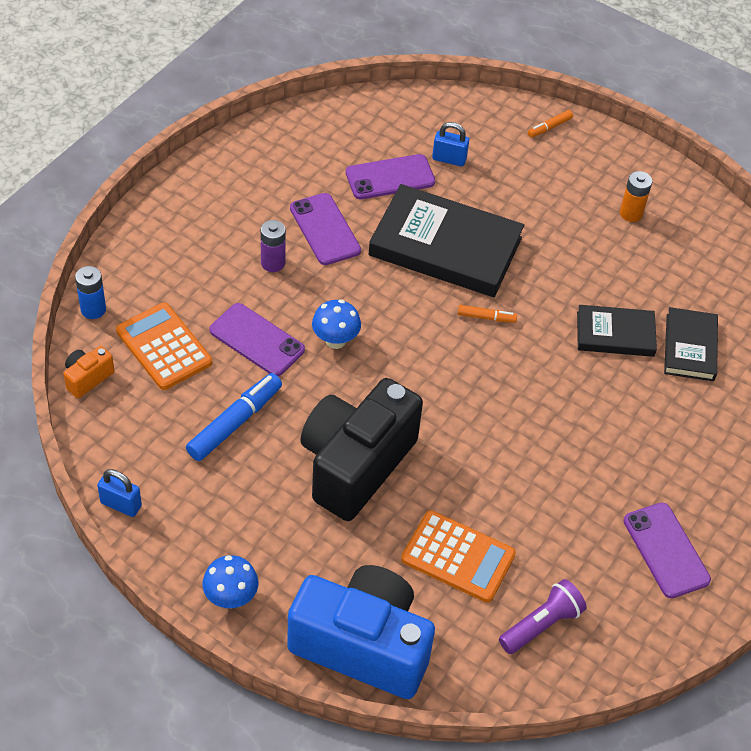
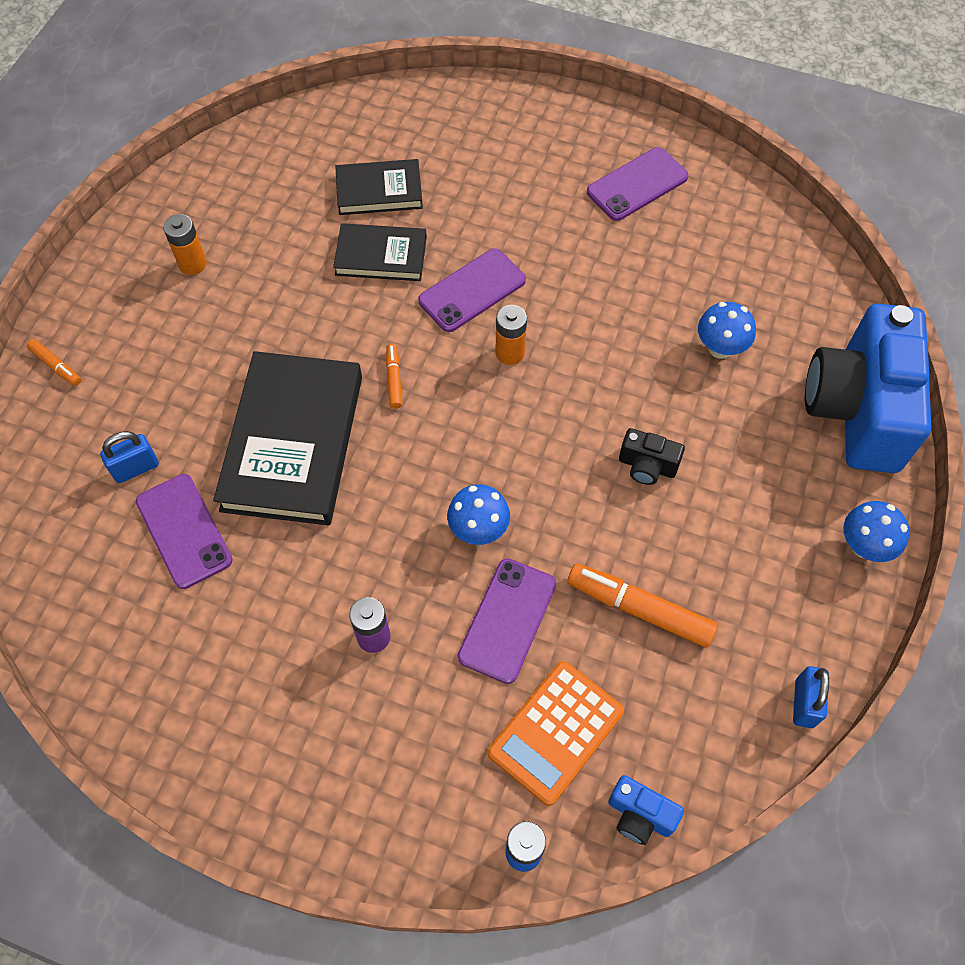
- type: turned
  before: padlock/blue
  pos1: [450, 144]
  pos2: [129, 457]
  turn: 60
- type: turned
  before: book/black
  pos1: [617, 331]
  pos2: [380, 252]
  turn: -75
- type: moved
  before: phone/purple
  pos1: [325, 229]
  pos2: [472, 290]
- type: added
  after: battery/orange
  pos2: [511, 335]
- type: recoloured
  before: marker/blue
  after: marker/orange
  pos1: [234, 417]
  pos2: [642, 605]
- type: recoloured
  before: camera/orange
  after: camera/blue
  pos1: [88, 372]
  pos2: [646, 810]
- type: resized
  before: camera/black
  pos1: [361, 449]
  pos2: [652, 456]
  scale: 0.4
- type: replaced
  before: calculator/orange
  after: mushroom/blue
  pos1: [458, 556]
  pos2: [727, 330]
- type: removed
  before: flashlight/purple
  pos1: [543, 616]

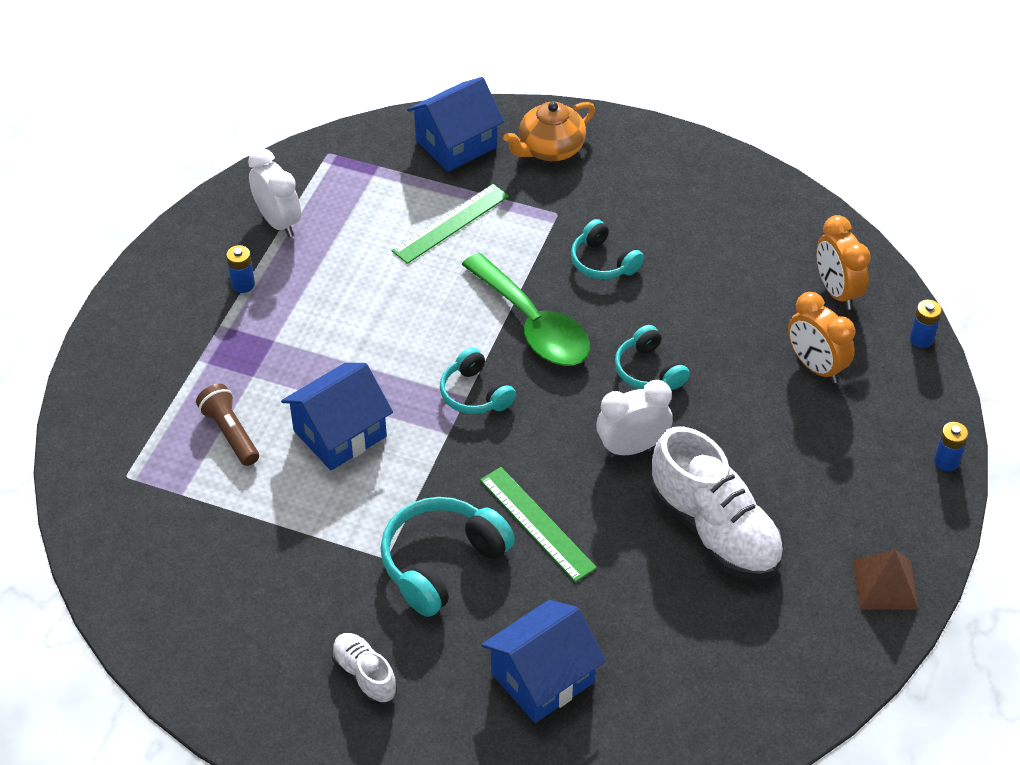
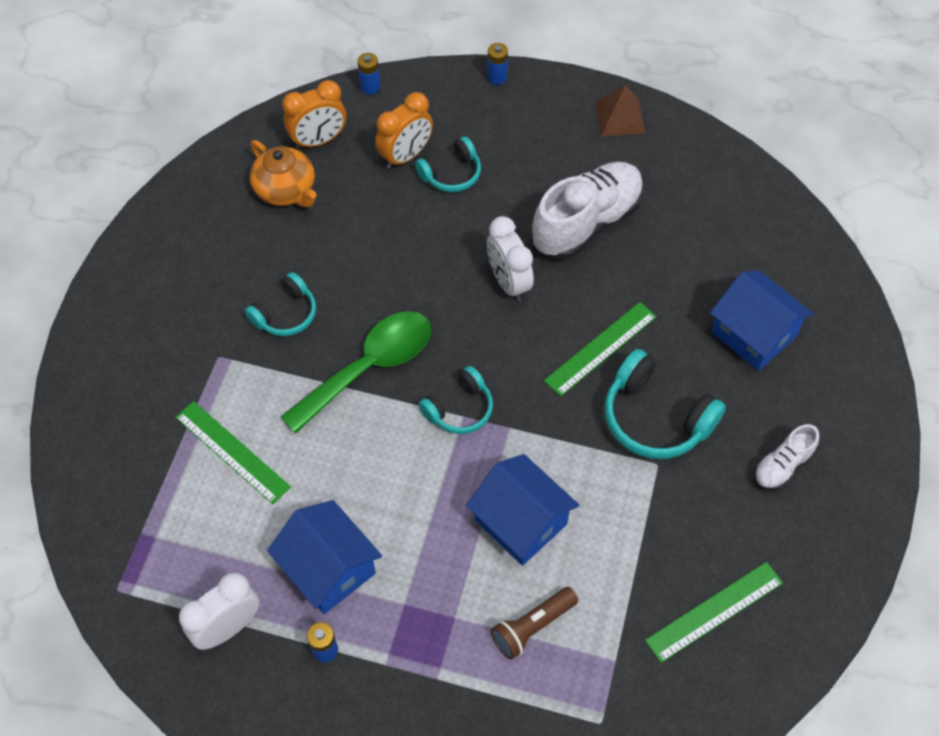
- type: moved
  before: teapot/orange
  pos1: [549, 131]
  pos2: [283, 173]
- type: moved
  before: house/blue
  pos1: [455, 124]
  pos2: [324, 557]
- type: moved
  before: headphones/turquoise
  pos1: [652, 357]
  pos2: [448, 164]
- type: added
  after: ruler/green
  pos2: [714, 612]

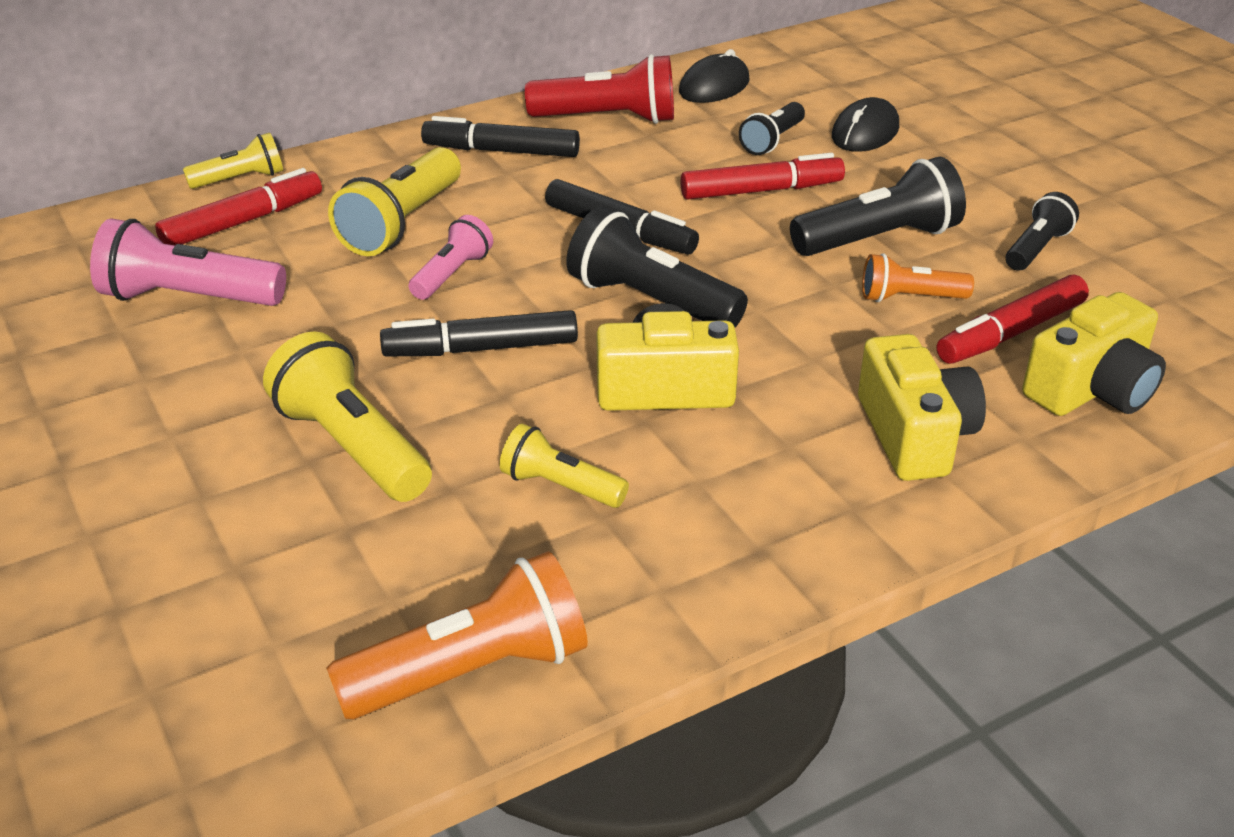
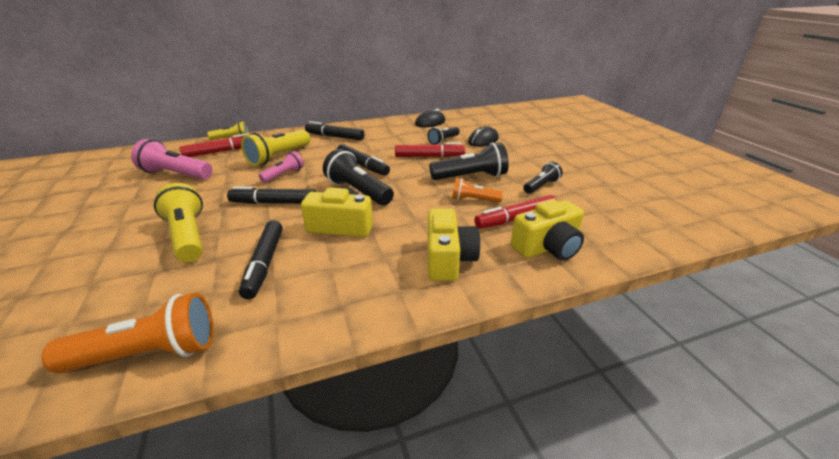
- type: replaced
  before: flashlight/yellow
  after: marker/black
  pos1: [564, 465]
  pos2: [261, 259]
- type: removed
  before: flashlight/red
  pos1: [599, 89]

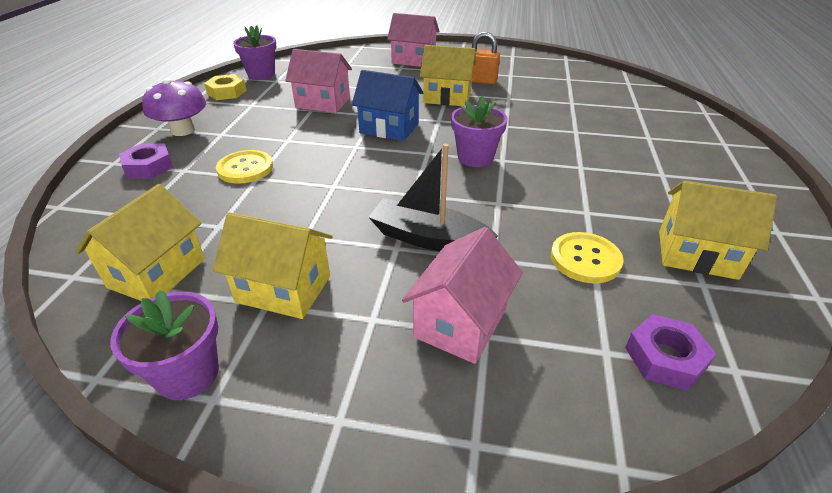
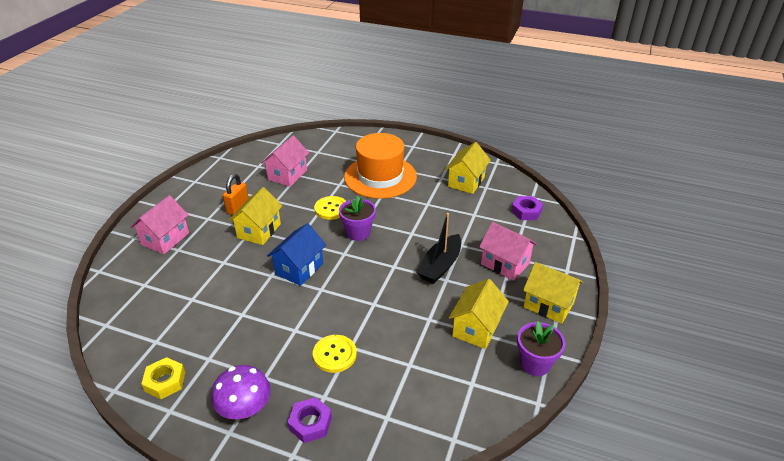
- type: moved
  before: house/pink
  pos1: [318, 81]
  pos2: [285, 161]
- type: moved
  before: button/yellow
  pos1: [587, 257]
  pos2: [330, 208]
- type: added
  after: hat/orange
  pos2: [380, 166]
- type: moved
  before: house/yellow
  pos1: [140, 242]
  pos2: [553, 293]
- type: removed
  before: flower pot/purple
  pos1: [255, 52]

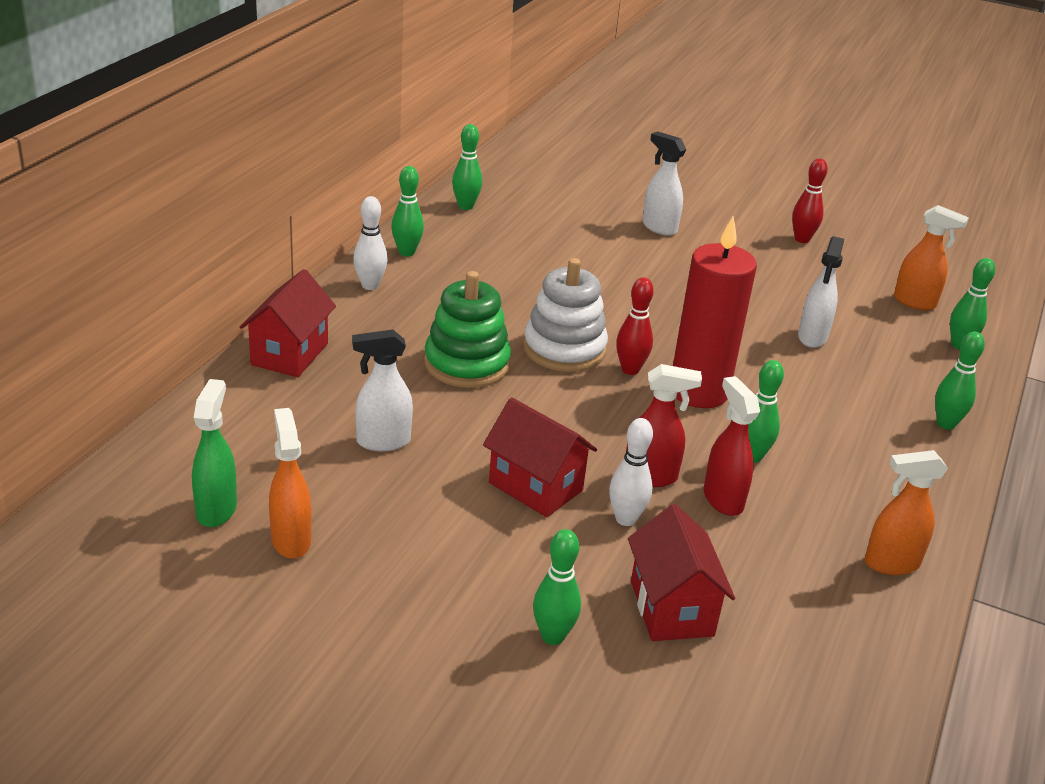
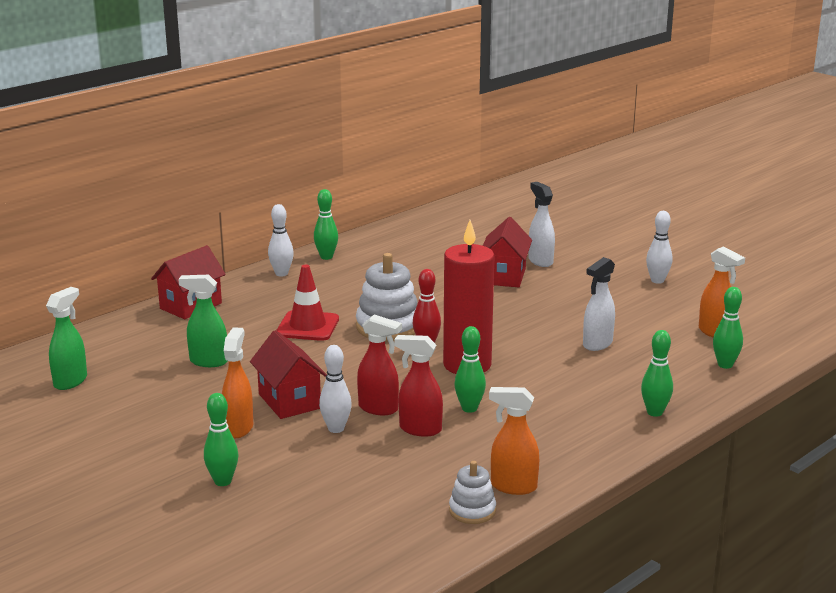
- type: recoloured
  before: spray bottle/white
  after: spray bottle/green
  pos1: [382, 390]
  pos2: [203, 321]
- type: moved
  before: spray bottle/orange
  pos1: [290, 483]
  pos2: [237, 382]
- type: replaced
  before: stacking toy/green
  after: traffic cone/red
  pos1: [467, 329]
  pos2: [308, 303]
- type: turned
  before: spray bottle/red
  pos1: [732, 446]
  pos2: [418, 386]
  turn: -75
- type: added
  after: stacking toy/white
  pos2: [472, 492]
- type: moved
  before: house/red
  pos1: [681, 572]
  pos2: [507, 252]
- type: recoloured
  before: bowling pin/red
  after: bowling pin/white
  pos1: [810, 200]
  pos2: [659, 247]
- type: removed
  before: bowling pin/green
  pos1: [467, 167]

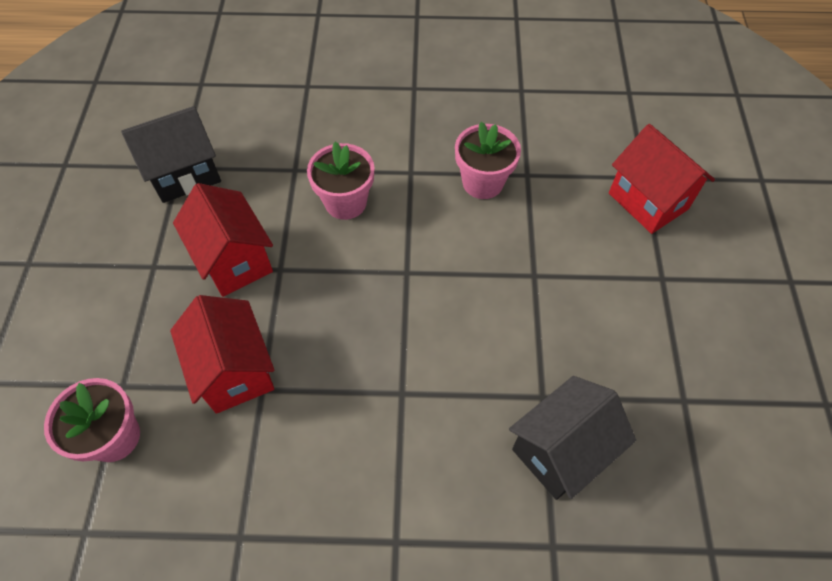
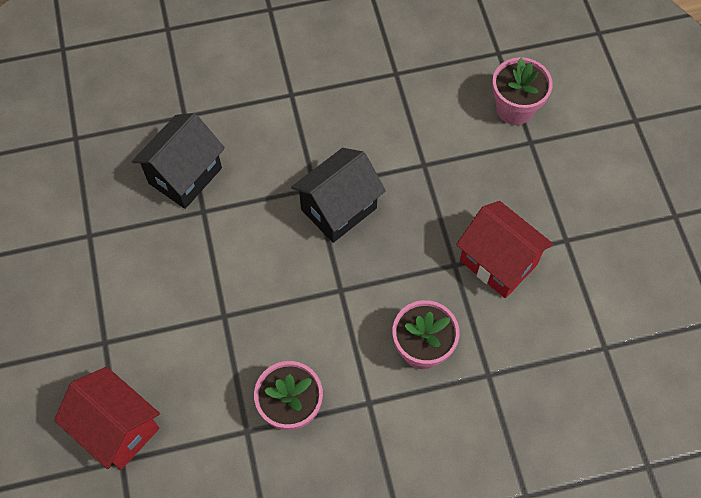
- type: moved
  before: house/black
  pos1: [171, 154]
  pos2: [338, 195]
- type: removed
  before: house/red
  pos1: [222, 354]

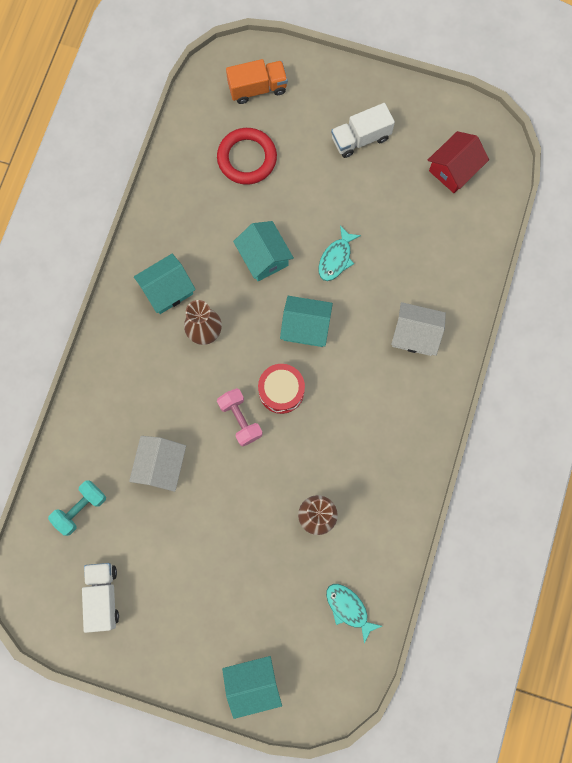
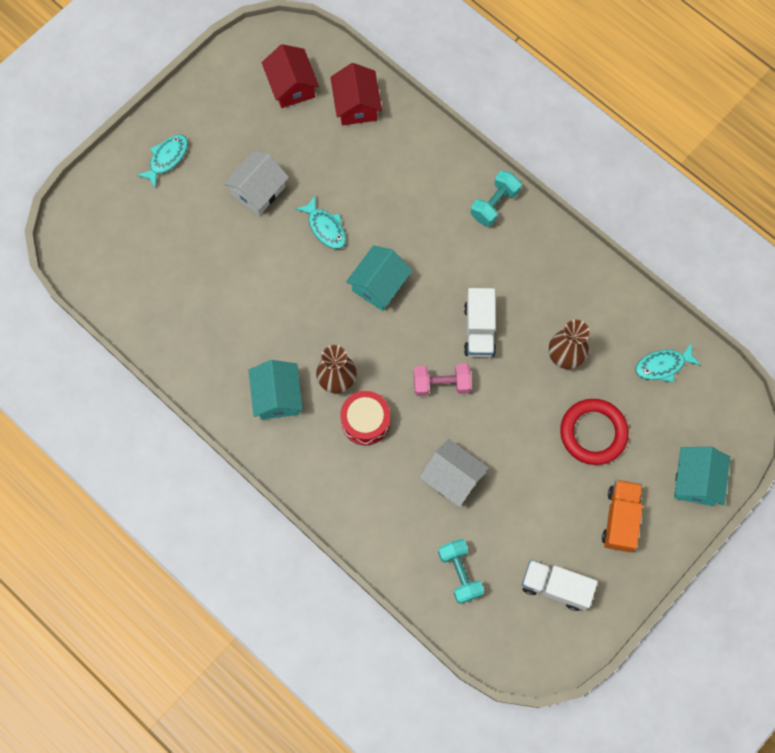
- type: added
  after: fish/turquoise
  pos2: [162, 162]
- type: moved
  before: house/white
  pos1: [418, 329]
  pos2: [256, 183]
- type: added
  after: house/red
  pos2: [356, 94]
- type: moved
  before: drum/red
  pos1: [281, 389]
  pos2: [365, 418]
- type: moved
  before: truck/white
  pos1: [363, 130]
  pos2: [480, 322]
- type: added
  after: dumbbell/turquoise
  pos2: [496, 198]
- type: moved
  before: ring/red
  pos1: [247, 156]
  pos2: [594, 432]
- type: moved
  before: truck/orange
  pos1: [257, 81]
  pos2: [622, 516]
- type: removed
  before: house/turquoise
  pos1: [263, 251]

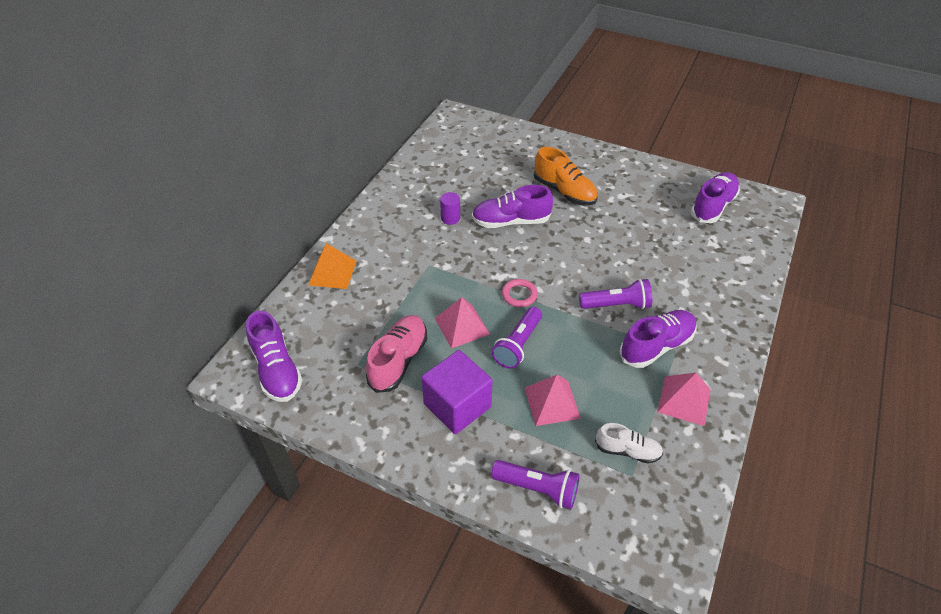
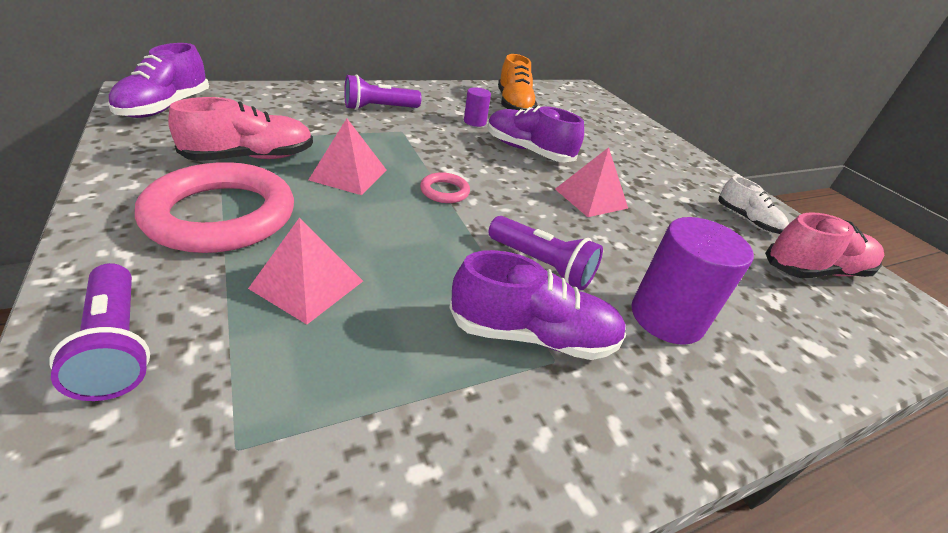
- type: replaced
  before: cube/purple
  after: ring/pink
  pos1: [457, 392]
  pos2: [214, 207]
- type: moved
  before: flashlight/purple
  pos1: [516, 338]
  pos2: [382, 92]
- type: moved
  before: shoe/orange
  pos1: [566, 176]
  pos2: [517, 82]
- type: moved
  before: pyramid/pink
  pos1: [684, 399]
  pos2: [591, 182]
- type: added
  after: cylinder/purple
  pos2: [693, 281]
- type: moved
  before: shoe/white
  pos1: [629, 443]
  pos2: [753, 205]
- type: recoloured
  before: shoe/purple
  after: shoe/pink
  pos1: [715, 197]
  pos2: [824, 245]
- type: removed
  before: pyramid/orange
  pos1: [332, 266]

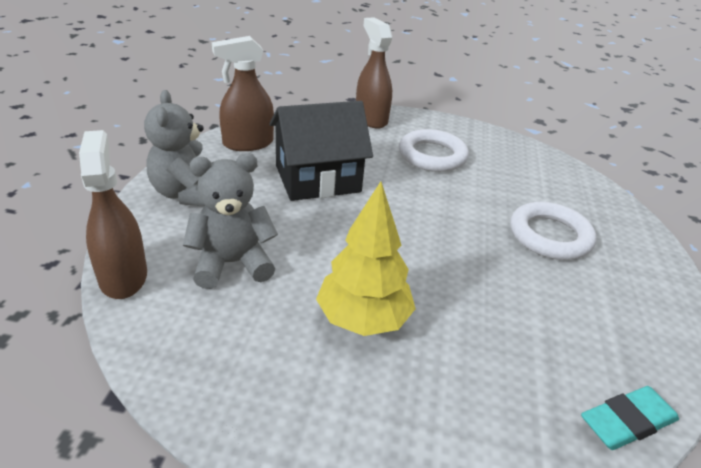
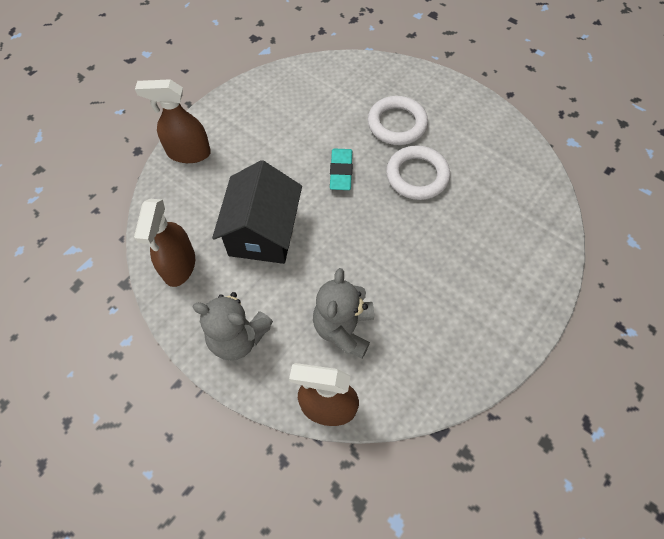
- type: moved
  before: eraser/turquoise
  pos1: [630, 418]
  pos2: [341, 169]
- type: moved
  before: ring/white
  pos1: [434, 150]
  pos2: [418, 172]
- type: removed
  before: tree/yellow
  pos1: [366, 258]

